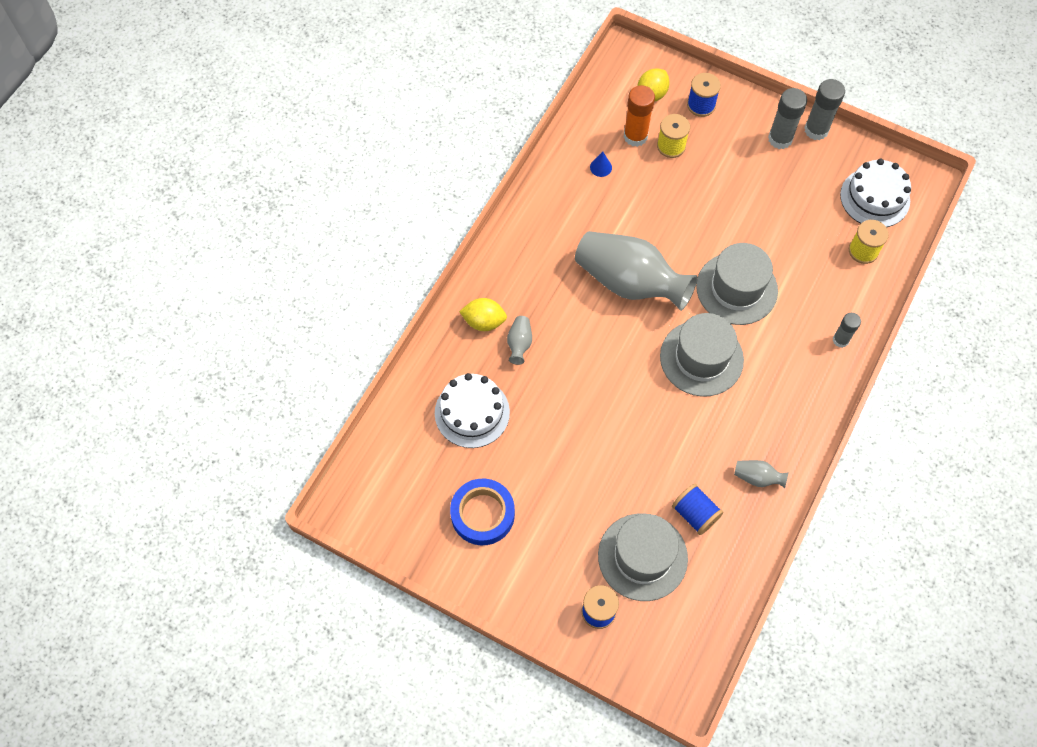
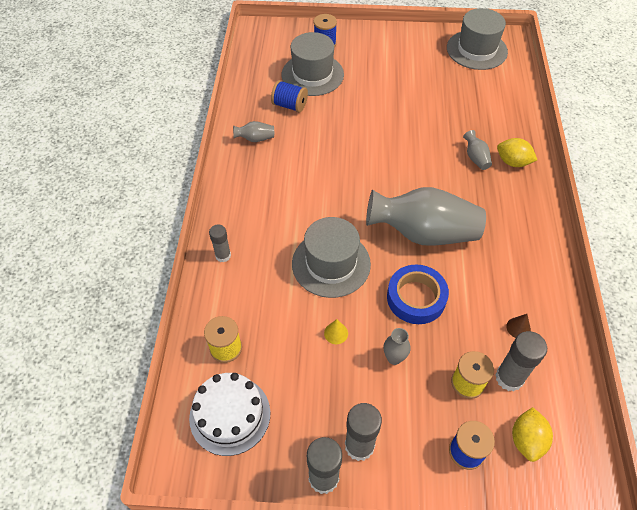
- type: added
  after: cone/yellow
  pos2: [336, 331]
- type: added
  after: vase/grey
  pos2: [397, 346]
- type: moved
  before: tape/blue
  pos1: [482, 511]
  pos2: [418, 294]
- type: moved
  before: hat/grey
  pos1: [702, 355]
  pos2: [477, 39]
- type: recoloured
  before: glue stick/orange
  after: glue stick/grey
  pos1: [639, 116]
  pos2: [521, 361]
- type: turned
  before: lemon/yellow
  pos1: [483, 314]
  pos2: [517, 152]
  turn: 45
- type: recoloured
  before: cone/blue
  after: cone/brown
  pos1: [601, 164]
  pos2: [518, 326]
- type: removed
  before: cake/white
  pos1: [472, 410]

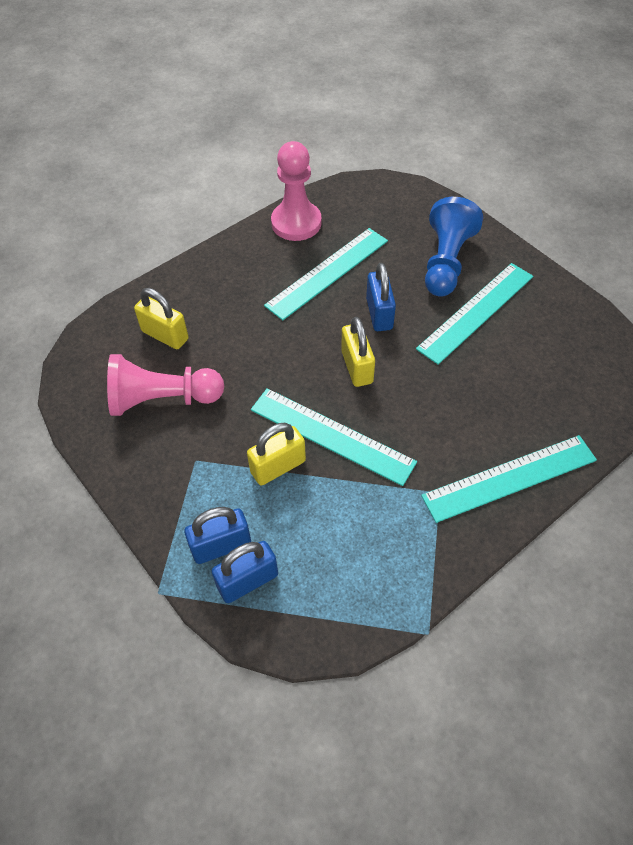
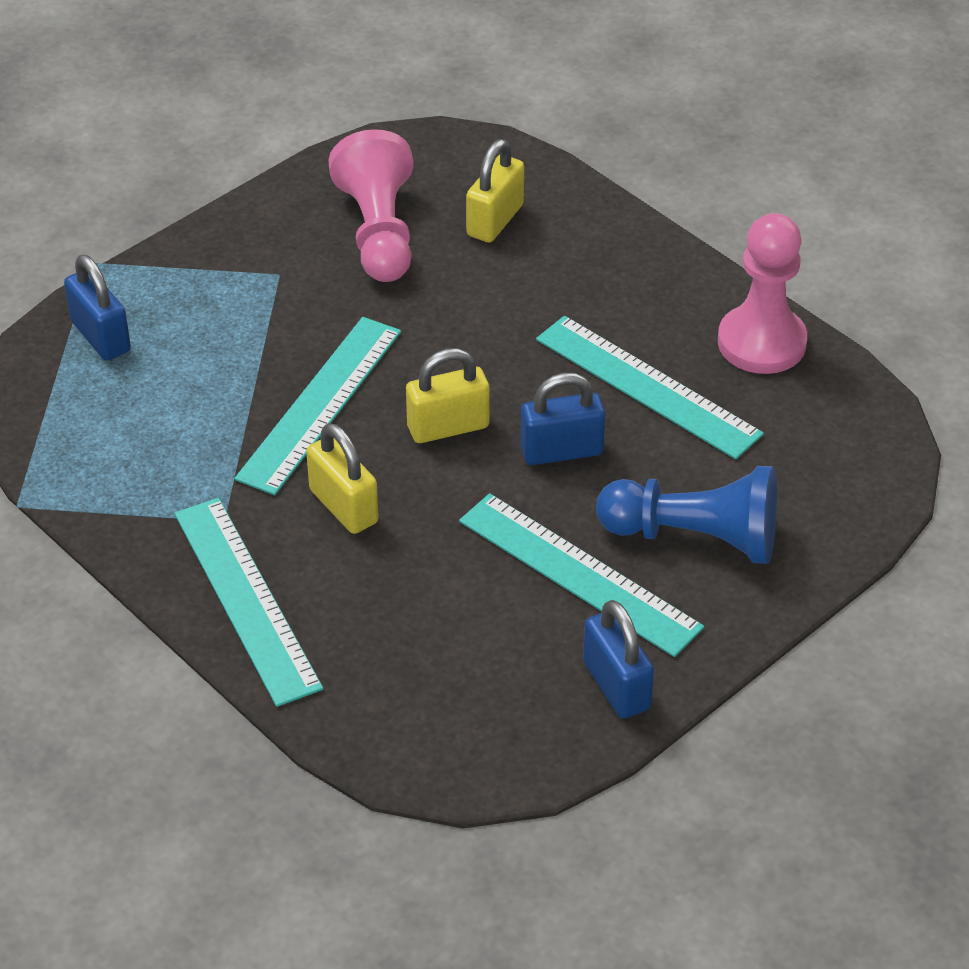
- type: moved
  before: padlock/yellow
  pos1: [276, 454]
  pos2: [342, 478]
- type: moved
  before: padlock/blue
  pos1: [217, 535]
  pos2: [618, 659]

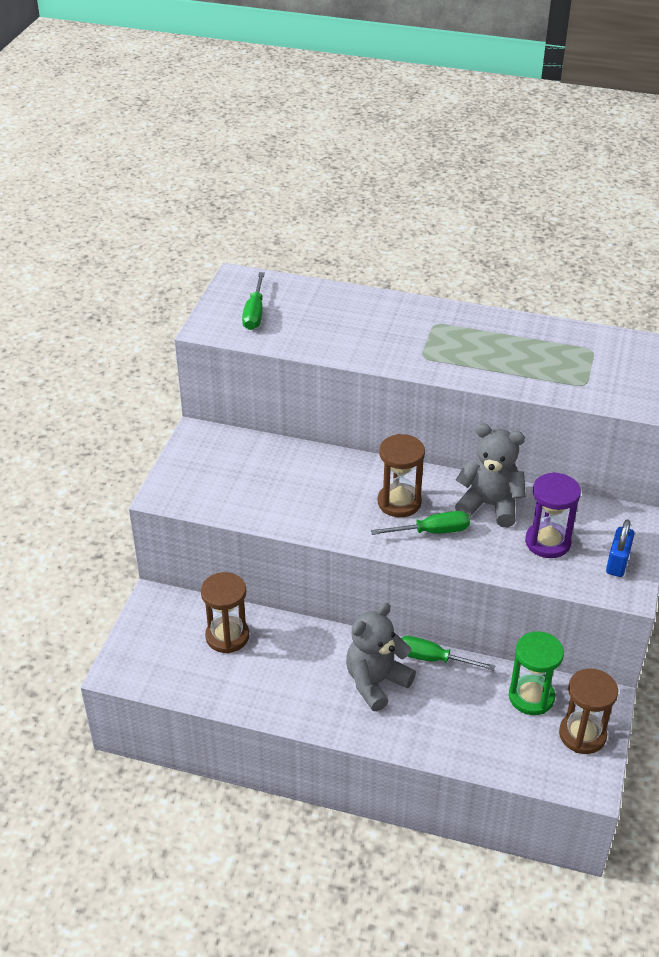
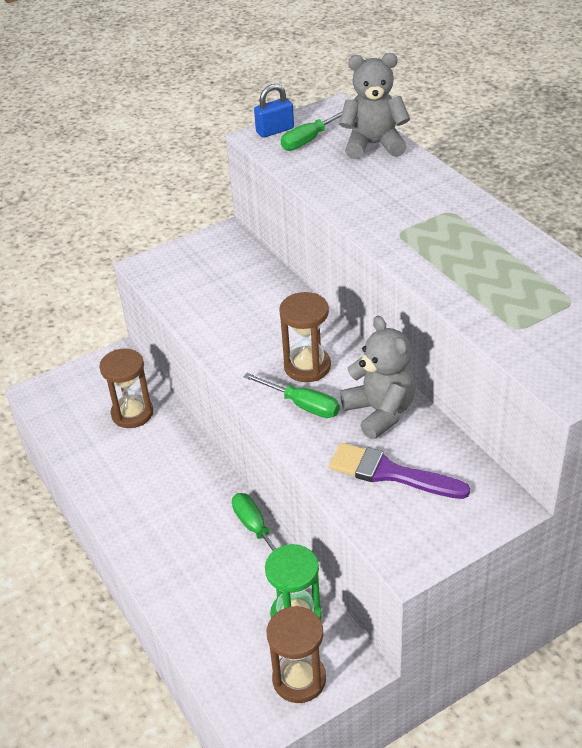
- type: moved
  before: padlock/blue
  pos1: [620, 548]
  pos2: [274, 111]
- type: replaced
  before: hourglass/purple
  after: brush/purple
  pos1: [553, 515]
  pos2: [399, 471]
- type: moved
  before: teddy bear/grey
  pos1: [381, 656]
  pos2: [374, 106]

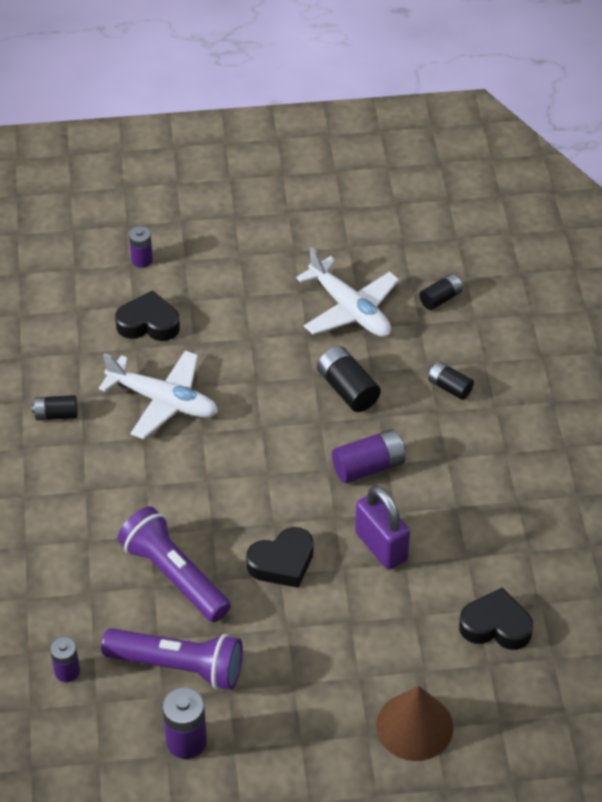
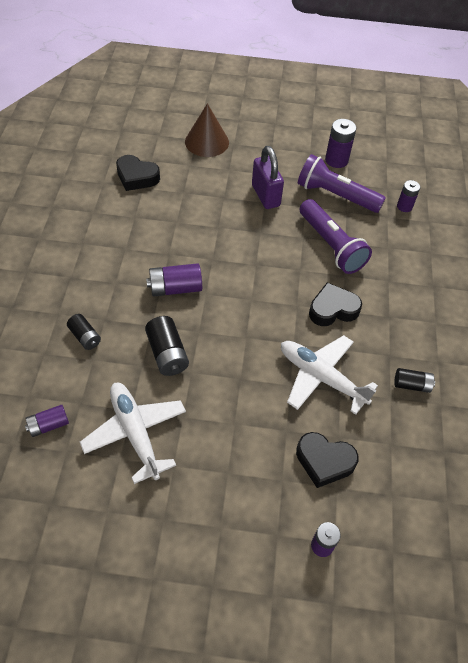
- type: recoloured
  before: battery/black
  after: battery/purple
  pos1: [441, 292]
  pos2: [47, 421]
- type: moved
  before: padlock/purple
  pos1: [382, 527]
  pos2: [268, 177]
- type: moved
  before: heart/black
  pos1: [280, 557]
  pos2: [335, 304]

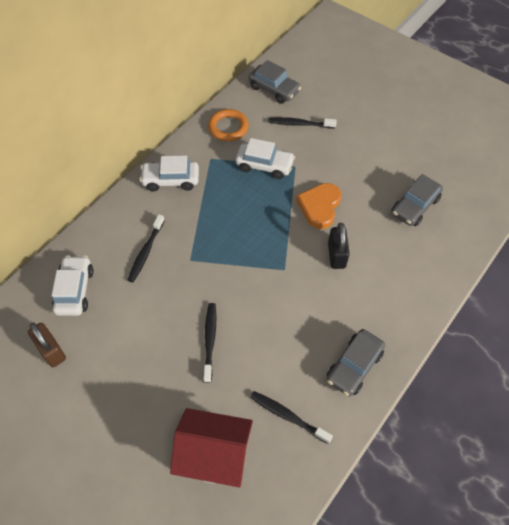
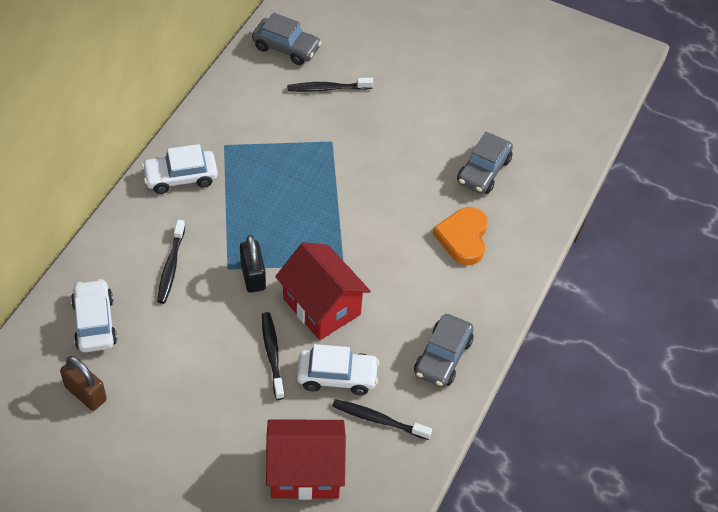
- type: moved
  before: padlock/black
  pos1: [339, 246]
  pos2: [253, 264]
- type: added
  after: house/red
  pos2: [322, 291]
- type: moved
  before: car/white
  pos1: [265, 158]
  pos2: [338, 369]
- type: moved
  before: heart/orange
  pos1: [318, 206]
  pos2: [460, 236]
- type: removed
  before: ring/orange
  pos1: [228, 125]

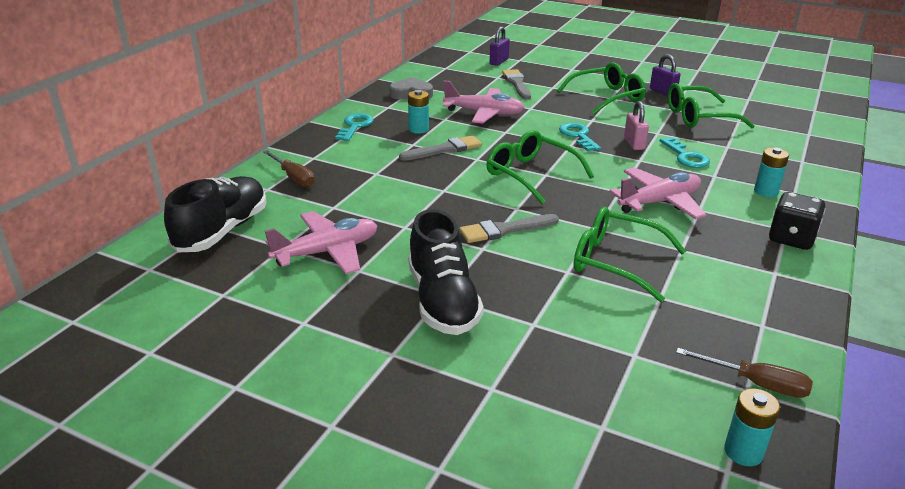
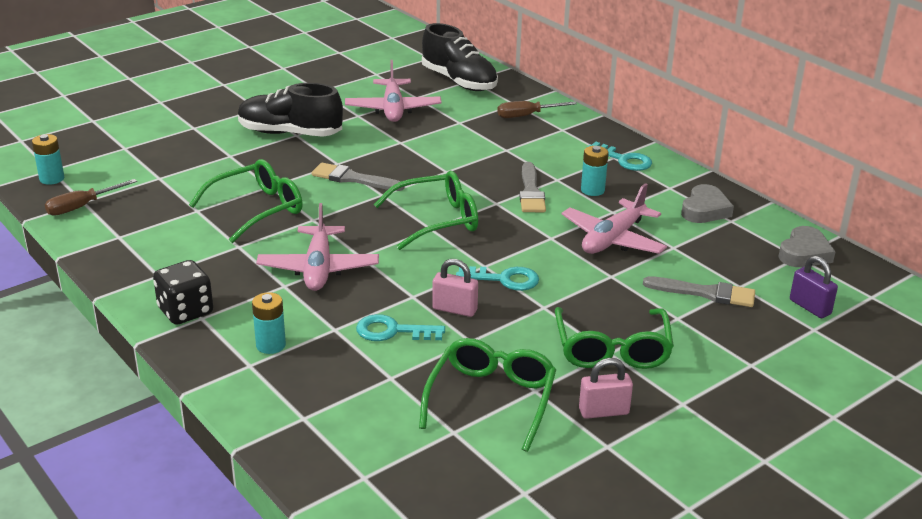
- type: turned
  before: brush/grey
  pos1: [509, 228]
  pos2: [358, 177]
  turn: -75
- type: recoloured
  before: padlock/purple
  after: padlock/pink
  pos1: [665, 75]
  pos2: [606, 388]
- type: added
  after: heart/grey
  pos2: [807, 246]

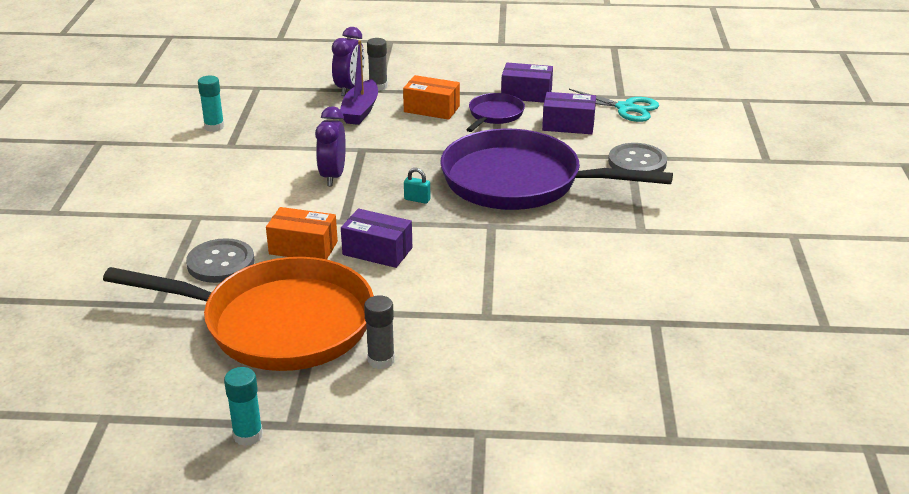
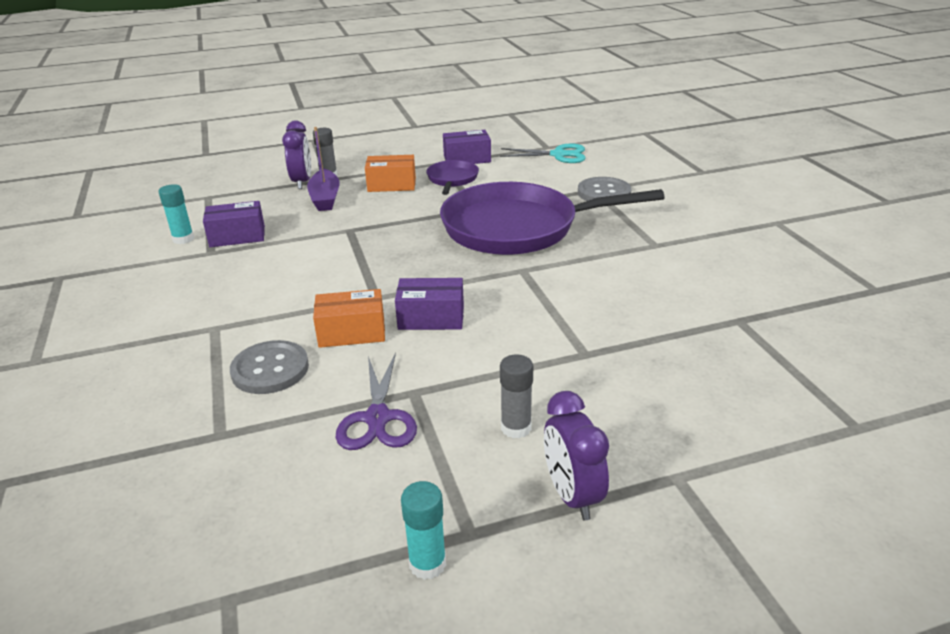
- type: moved
  before: box/purple
  pos1: [569, 113]
  pos2: [234, 224]
- type: replaced
  before: pan/orange
  after: scissors/purple
  pos1: [238, 314]
  pos2: [376, 401]
- type: moved
  before: clock/purple
  pos1: [330, 146]
  pos2: [576, 455]
- type: removed
  before: padlock/turquoise
  pos1: [417, 186]

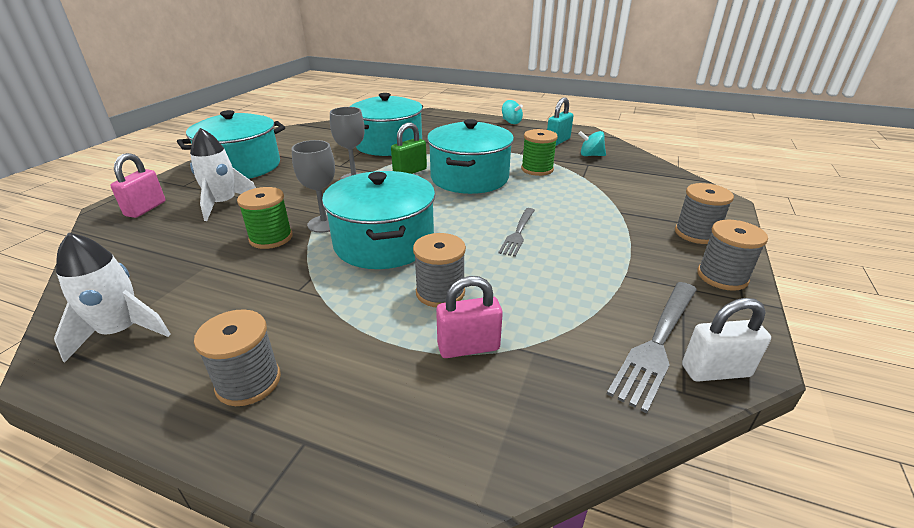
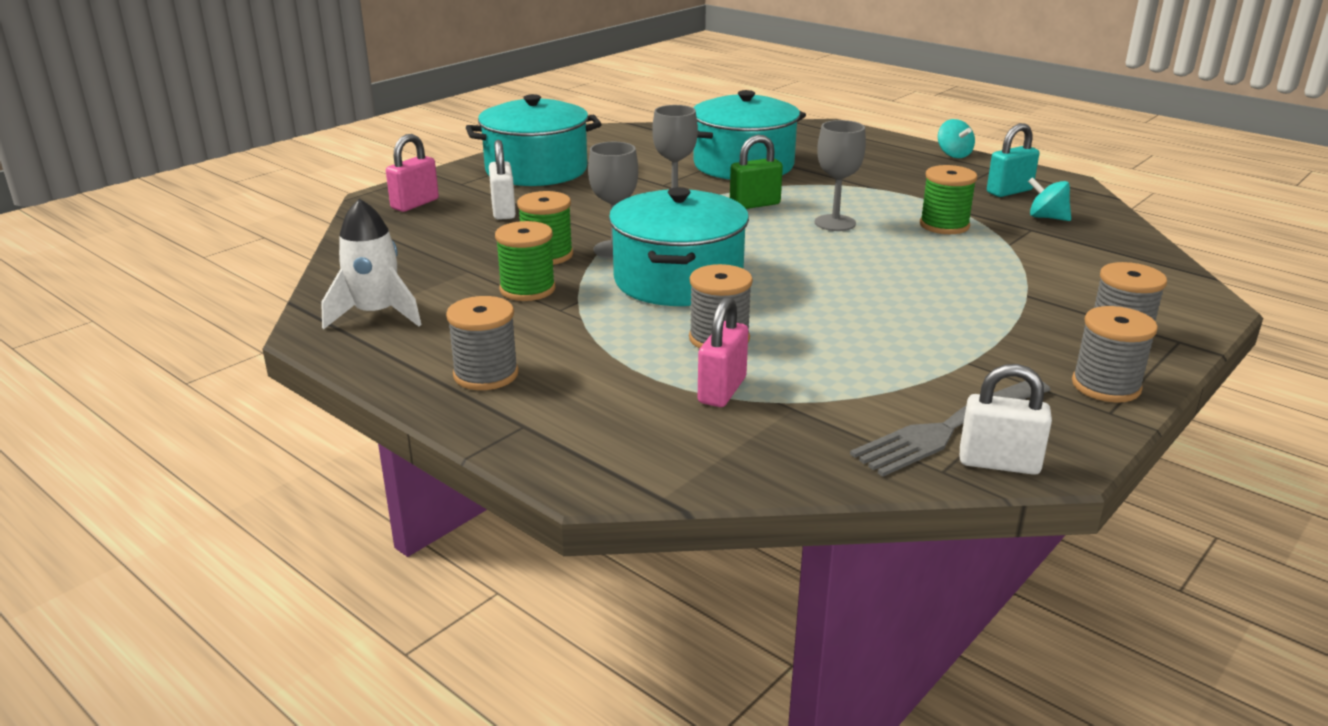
- type: replaced
  before: rocket/white
  after: padlock/white
  pos1: [223, 174]
  pos2: [502, 180]
- type: added
  after: spool/green
  pos2: [525, 261]
- type: turned
  before: padlock/pink
  pos1: [469, 317]
  pos2: [723, 352]
  turn: -75
- type: replaced
  before: pot/turquoise
  after: goblet/grey
  pos1: [470, 156]
  pos2: [840, 175]
- type: removed
  before: fork/grey
  pos1: [516, 232]

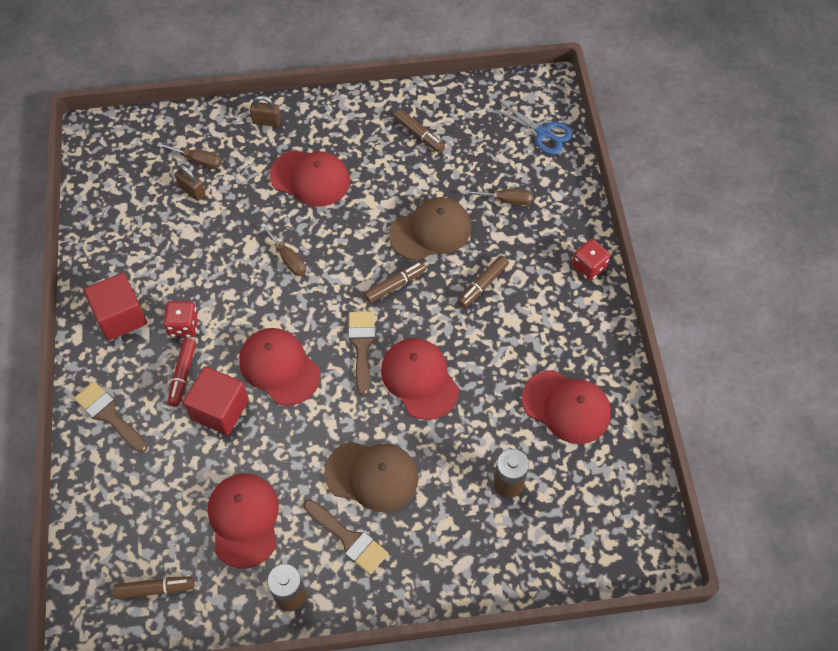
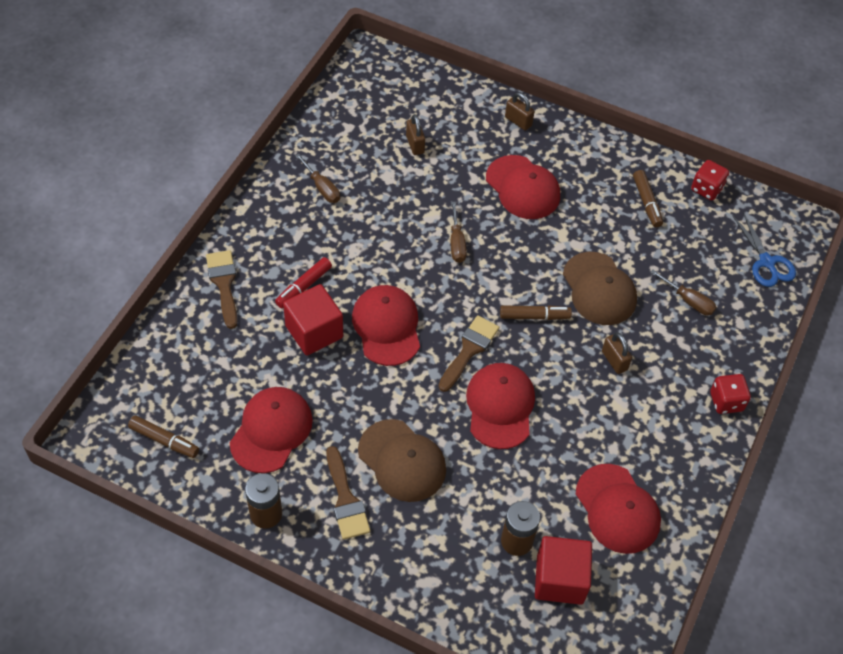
- type: moved
  before: screwdriver/brown
  pos1: [189, 156]
  pos2: [317, 178]
- type: moved
  before: cube/red
  pos1: [115, 306]
  pos2: [563, 570]
- type: turned
  before: cap/brown
  pos1: [430, 229]
  pos2: [600, 288]
  turn: 60
- type: replaced
  before: marker/brown
  after: padlock/brown
  pos1: [483, 281]
  pos2: [617, 353]
- type: moved
  before: dice/red
  pos1: [181, 319]
  pos2: [710, 180]

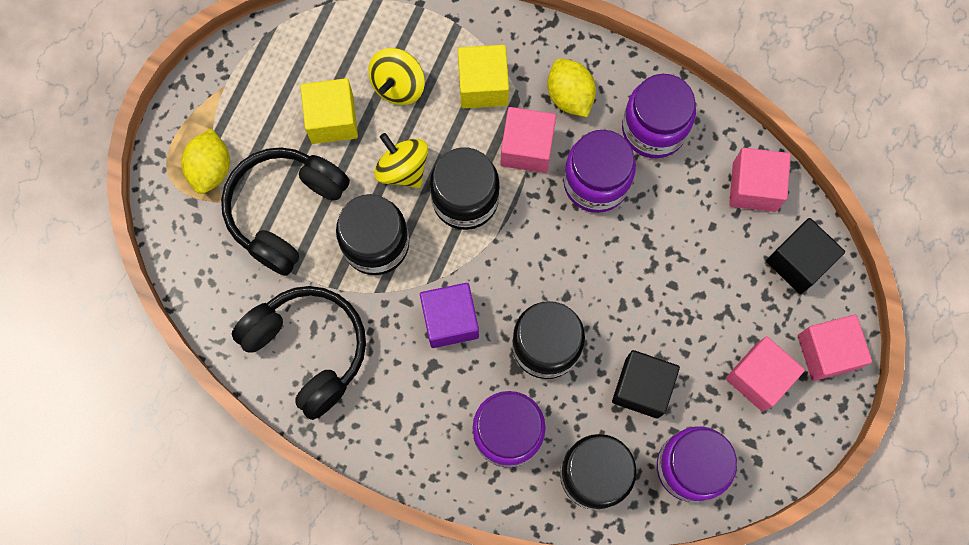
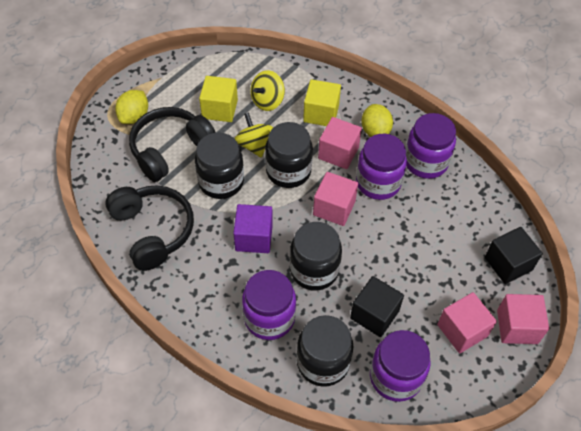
- type: moved
  before: cube/pink
  pos1: [760, 180]
  pos2: [335, 199]

